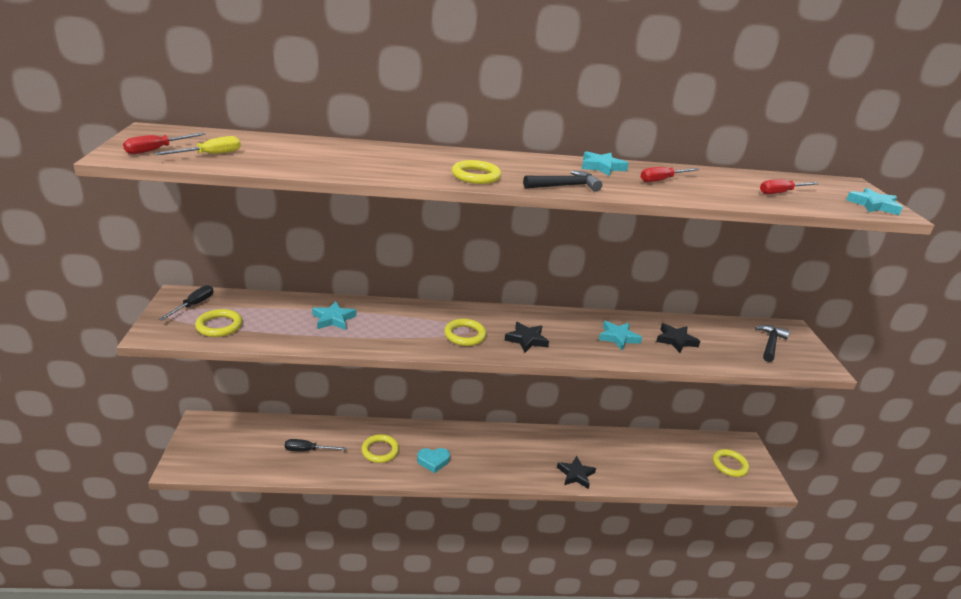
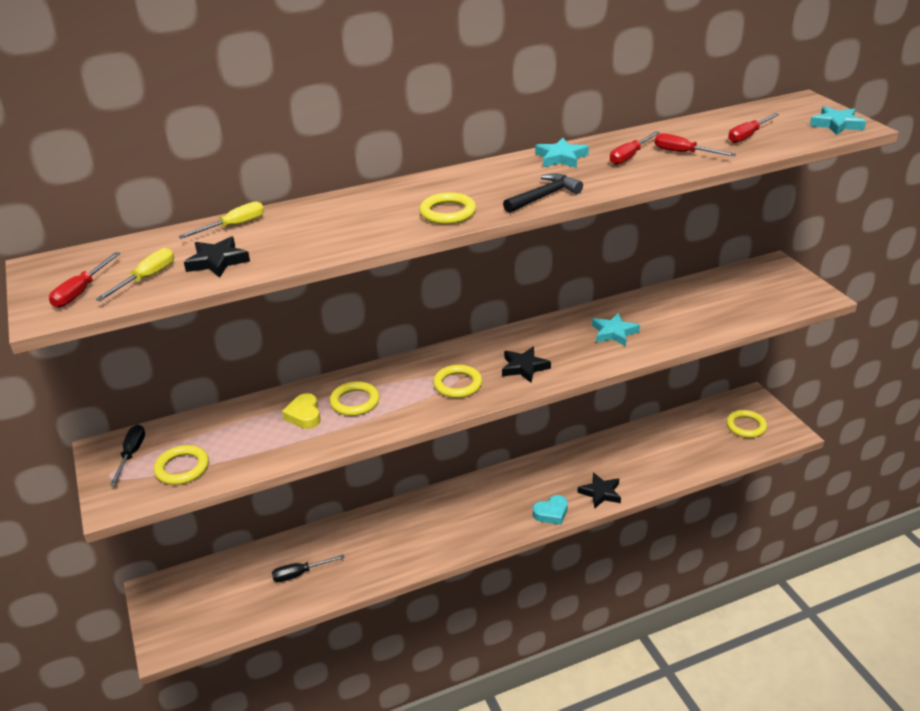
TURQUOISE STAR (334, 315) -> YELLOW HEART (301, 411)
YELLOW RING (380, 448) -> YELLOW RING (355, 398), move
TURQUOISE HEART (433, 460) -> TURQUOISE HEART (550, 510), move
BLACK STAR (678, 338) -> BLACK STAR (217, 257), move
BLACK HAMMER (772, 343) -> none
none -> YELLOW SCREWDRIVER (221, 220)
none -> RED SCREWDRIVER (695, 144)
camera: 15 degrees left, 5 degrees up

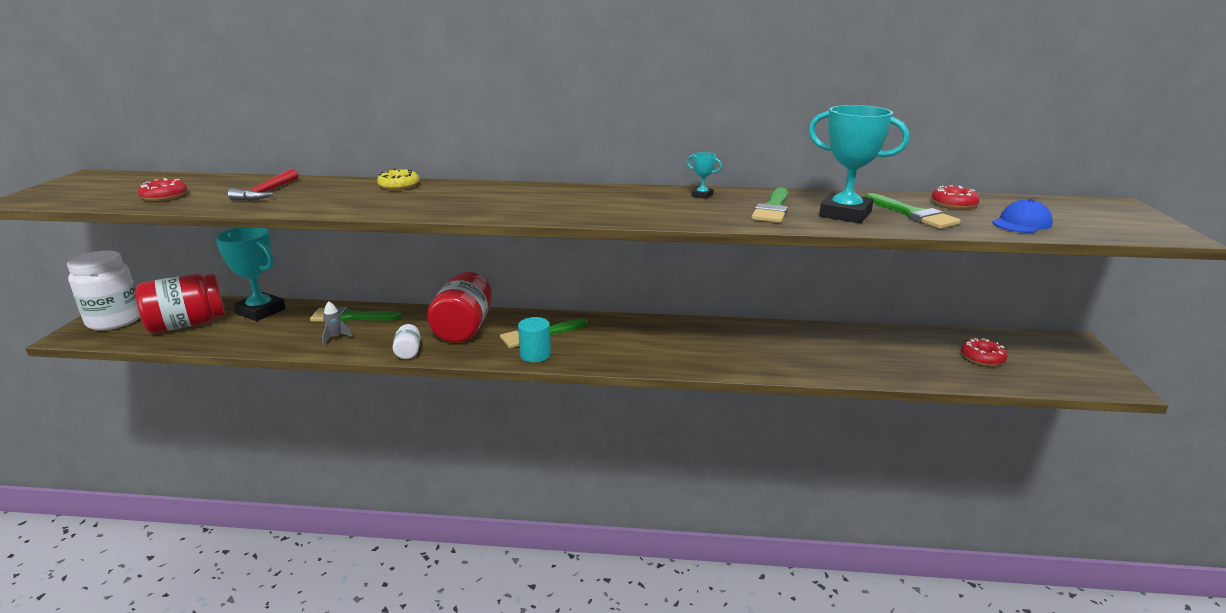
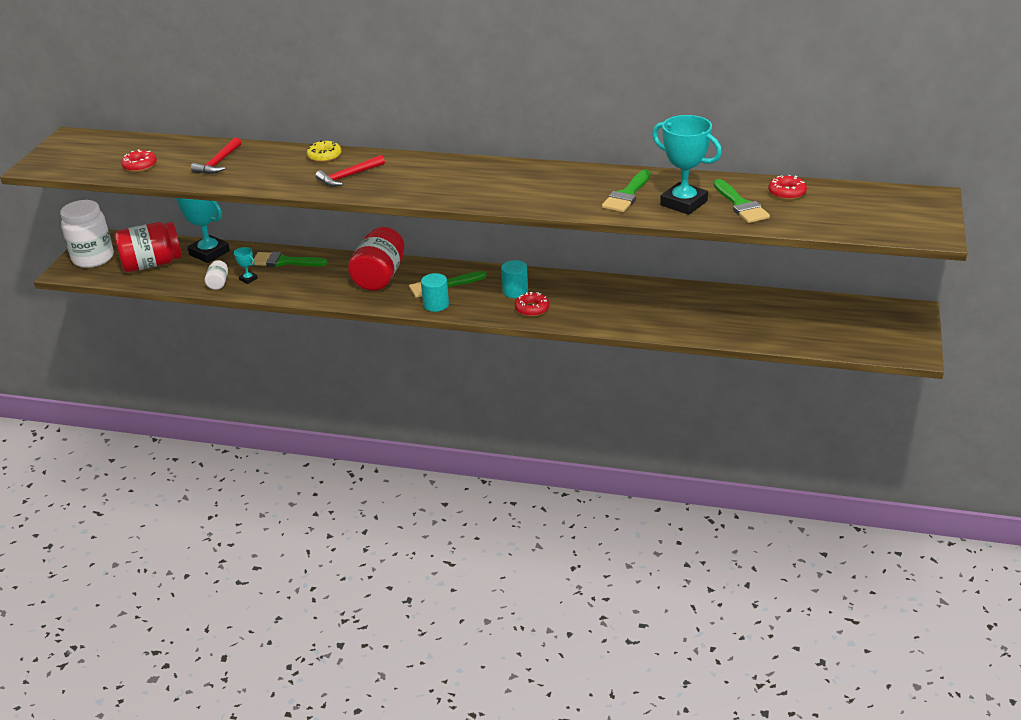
GREY ROCKET (337, 323) -> none
WHITE JAR (407, 341) -> WHITE JAR (216, 275), move
TURQUOISE TROPHY (704, 175) -> TURQUOISE TROPHY (245, 265), move
RED DONUT (984, 352) -> RED DONUT (532, 304), move
BLUE CAP (1022, 216) -> none
none -> RED HAMMER (350, 171)
none -> TURQUOISE CYLINDER (514, 279)
camera: 10 degrees right, 10 degrees up

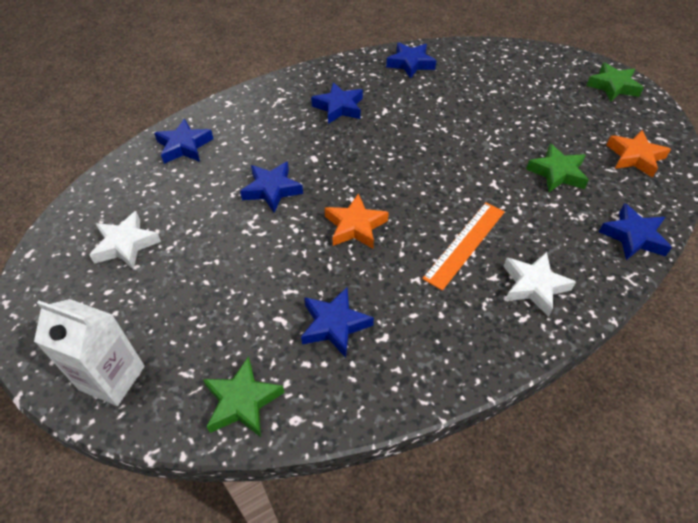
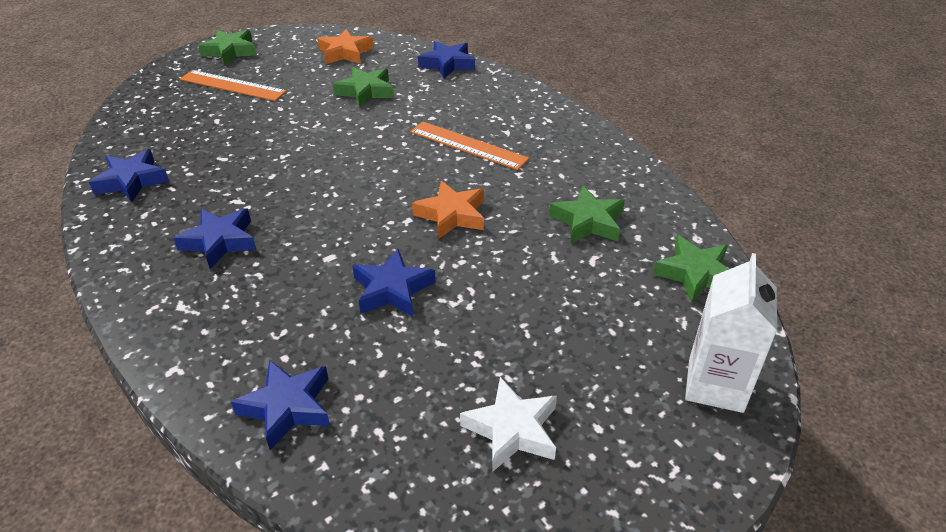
BLUE STAR (337, 322) -> GREEN STAR (587, 215)
WHITE STAR (539, 284) -> none
none -> ORANGE RULER (233, 85)
camera: 95 degrees left, 10 degrees down

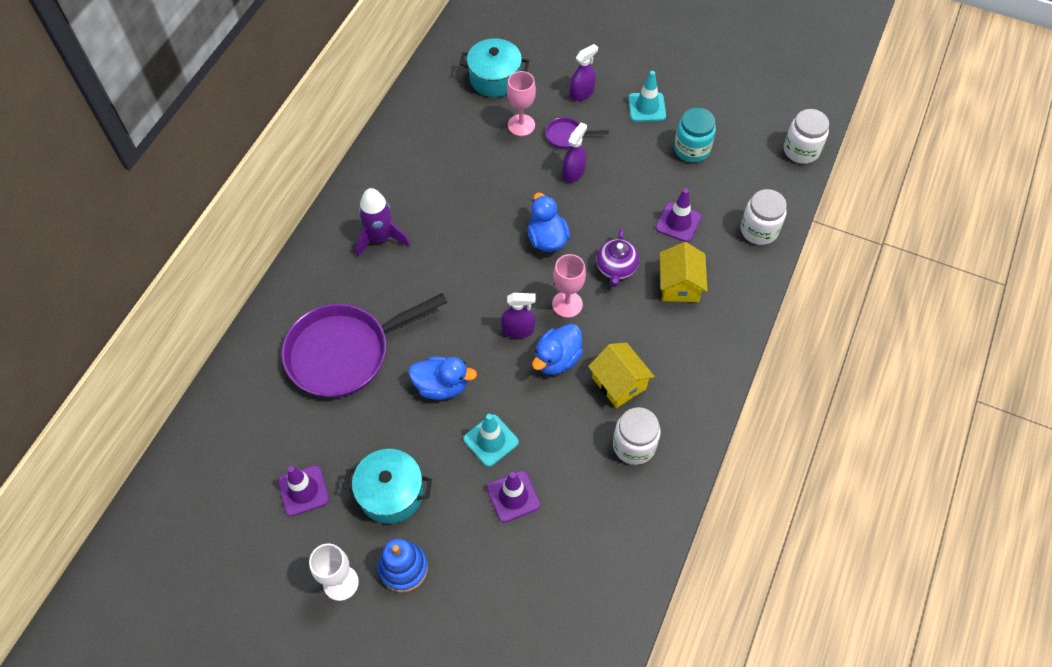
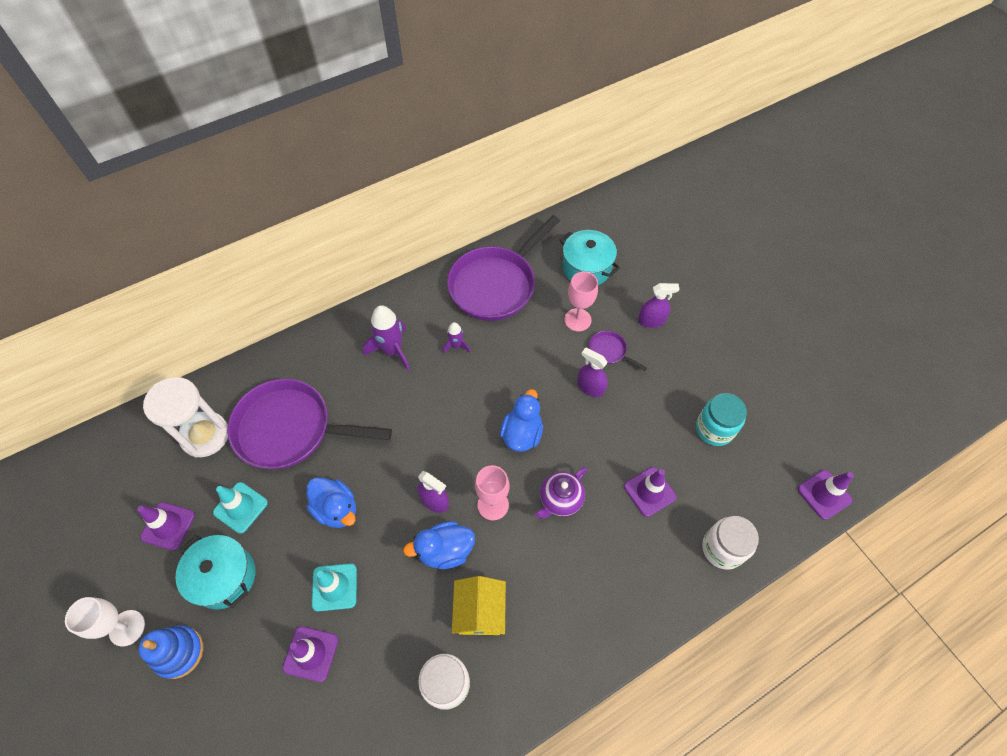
PURPLE SPRAY BOTTLE (575, 152) -> PURPLE SPRAY BOTTLE (592, 372), 120 degrees counterclockwise
TURQUOISE TRAFFIC CONE (647, 96) -> TURQUOISE TRAFFIC CONE (240, 508), move
YELLOW HOUSE (684, 272) -> none
WHITE JAR (806, 136) -> PURPLE TRAFFIC CONE (825, 495)
none -> WHITE HOURGLASS (185, 417)
none -> PURPLE ROCKET (456, 338)
none -> PURPLE PAN (503, 268)
camera: 35 degrees right, 0 degrees up

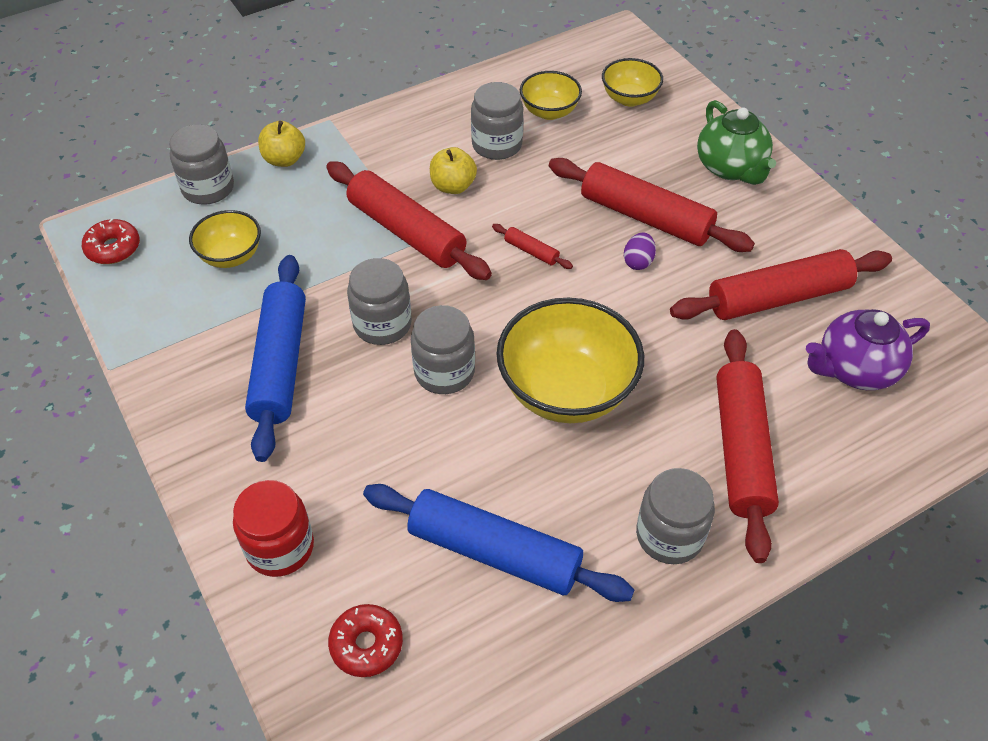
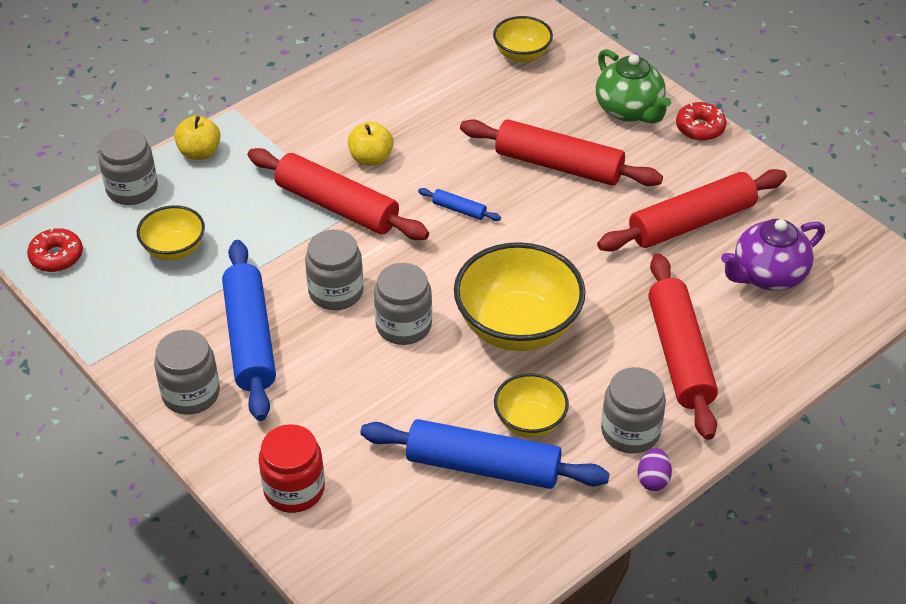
RED DONUT (365, 640) -> RED DONUT (701, 121), move
GREY JAR (497, 121) -> GREY JAR (187, 372), move
RED ROLLING PIN (532, 246) -> BLUE ROLLING PIN (459, 204)
YELLOW BOWL (551, 95) -> YELLOW BOWL (531, 405), move
PURPLE EGG (640, 251) -> PURPLE EGG (655, 469), move
camera: 10 degrees left, 5 degrees down

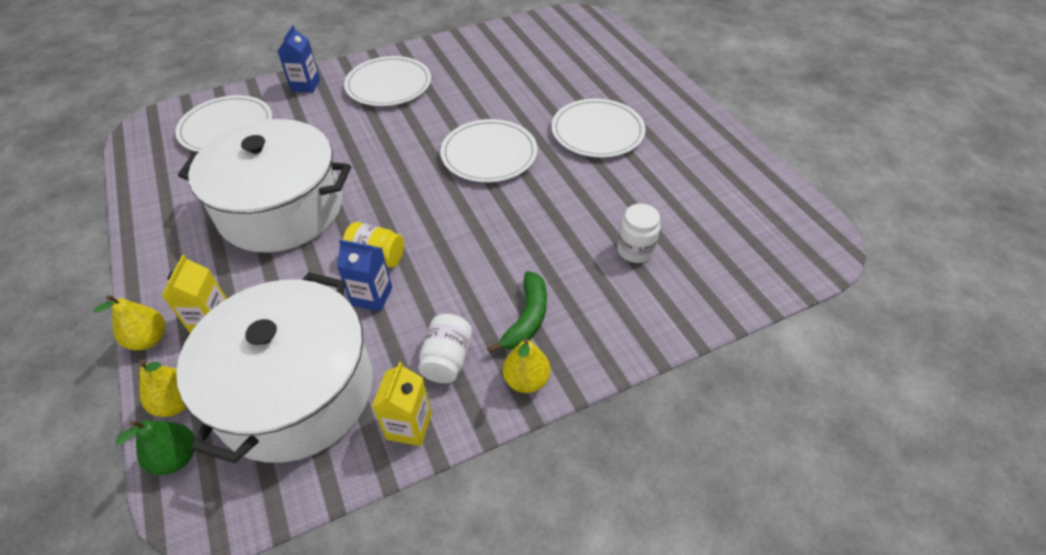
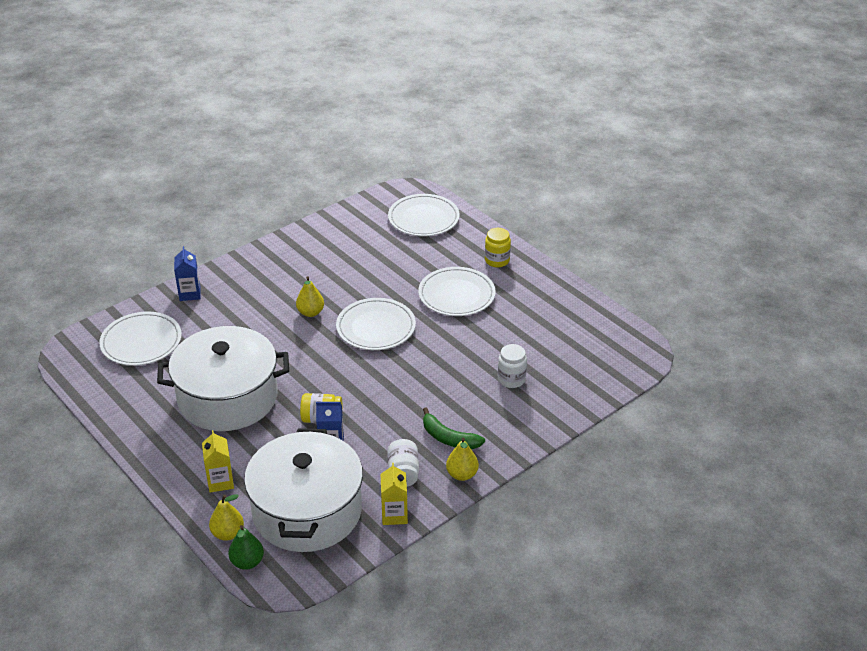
YELLOW PEAR (129, 322) -> YELLOW PEAR (310, 296), move
WHITE PLATE (387, 81) -> WHITE PLATE (424, 215), move
GREEN BANANA (517, 312) -> GREEN BANANA (454, 428), 120 degrees clockwise
none -> YELLOW JAR (498, 247)
camera: 15 degrees left, 10 degrees down

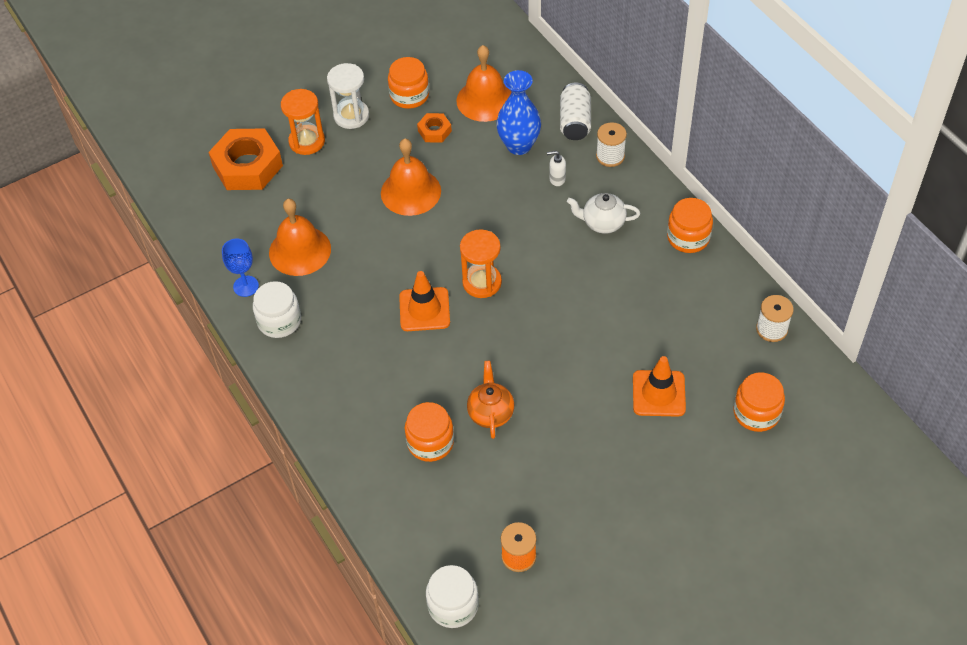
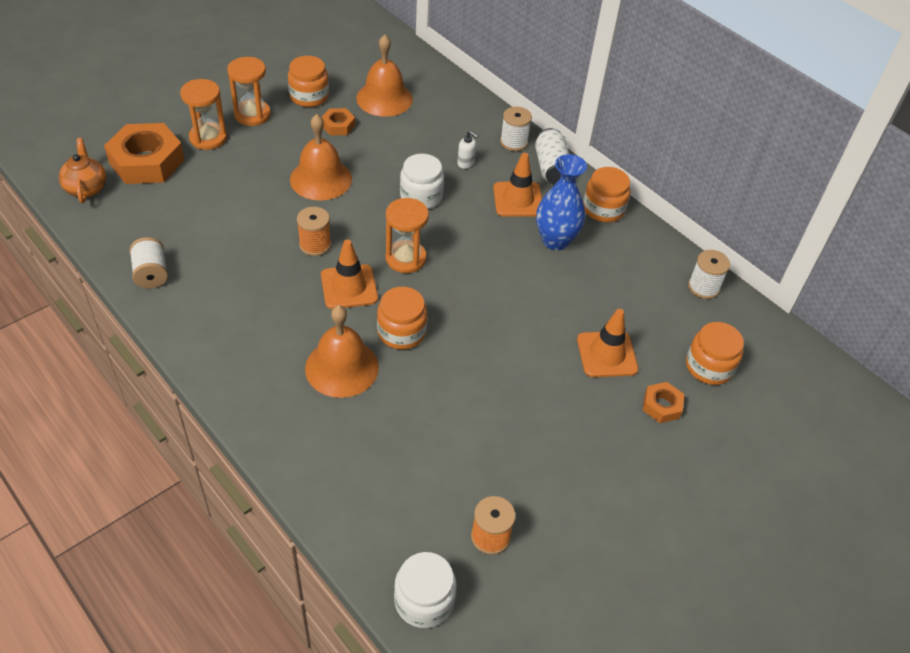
BLUE GOBLET (240, 268) -> WHITE SPOOL (148, 262)
WHITE JAR (277, 309) -> WHITE JAR (422, 181), move
ORANGE BELL (300, 237) -> ORANGE BELL (342, 351), move
WHITE HOURGLASS (348, 96) -> ORANGE HOURGLASS (249, 91)
ORANGE JAR (429, 432) -> ORANGE JAR (402, 318), move
ORANGE TEAPOT (490, 400) -> ORANGE TEAPOT (83, 170), move
BLUE VASE (518, 112) -> BLUE VASE (561, 202), move
WHITE SOAP DISPENSER (556, 168) -> WHITE SOAP DISPENSER (467, 149), 135 degrees counterclockwise
WHITE CAN (575, 111) -> WHITE CAN (552, 156), move
WHITE TEAPOT (603, 213) -> ORANGE TRAFFIC CONE (517, 185)
none -> ORANGE SPOOL (314, 231)
none -> ORANGE NUT (663, 402)
camera: 15 degrees left, 5 degrees down

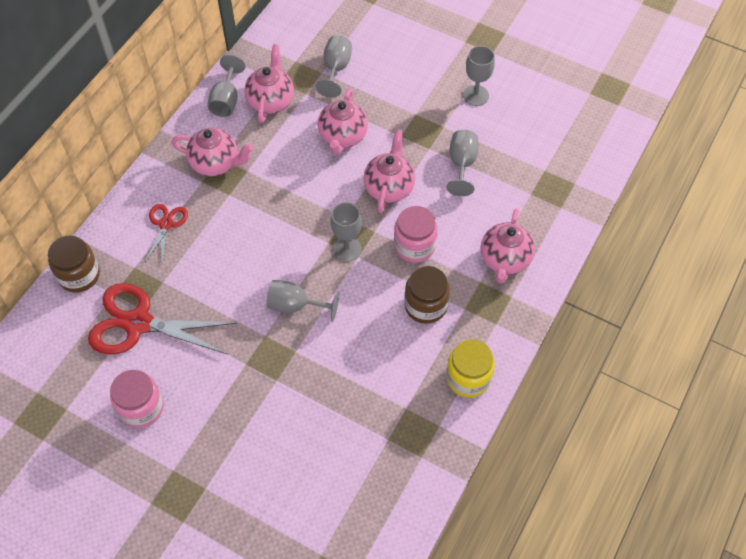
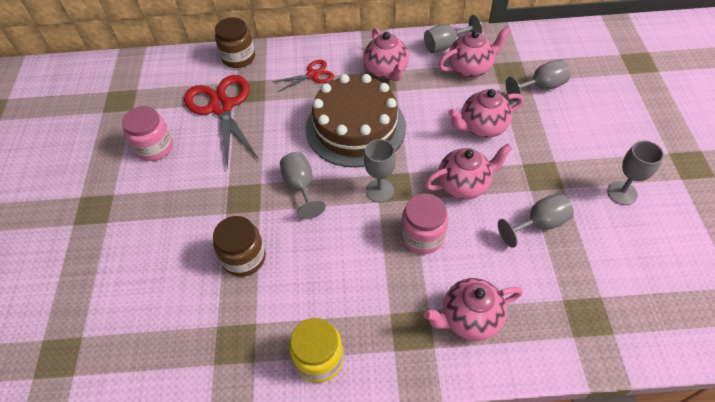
BROWN JAR (427, 295) -> BROWN JAR (239, 246), move
none -> BROWN CAKE (356, 120)
camera: 60 degrees right, 5 degrees down

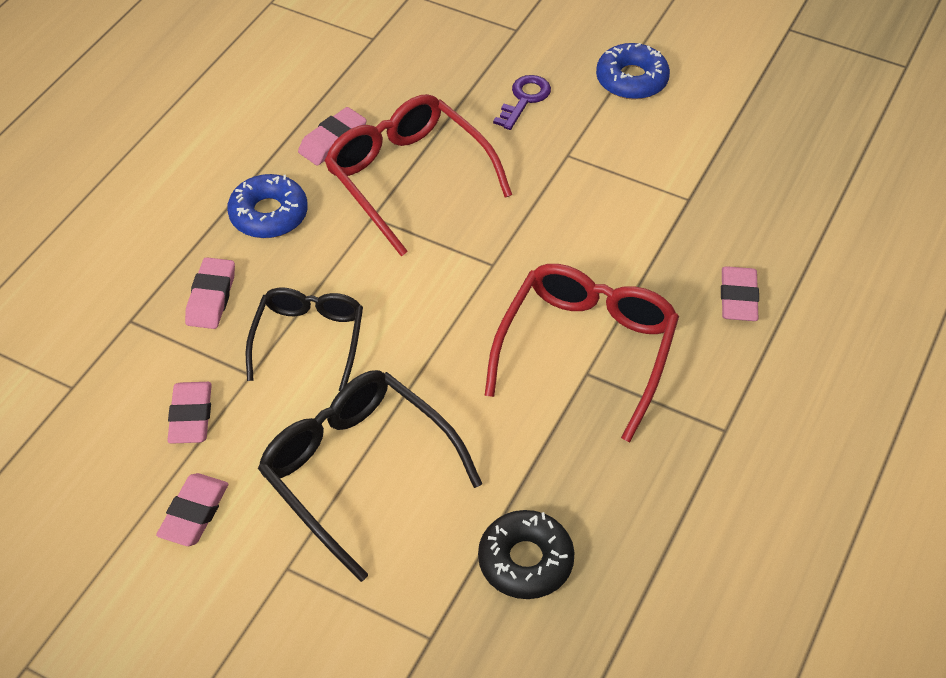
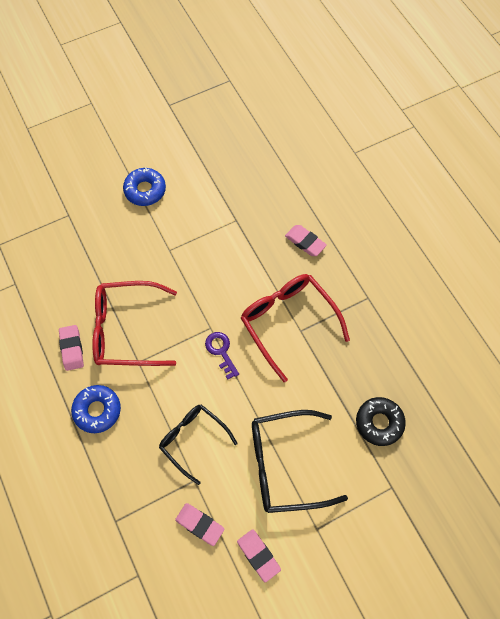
PINK ERASER (210, 293) -> none
PURPLE KEY (522, 102) -> PURPLE KEY (222, 355), move
camera: 55 degrees left, 15 degrees up

